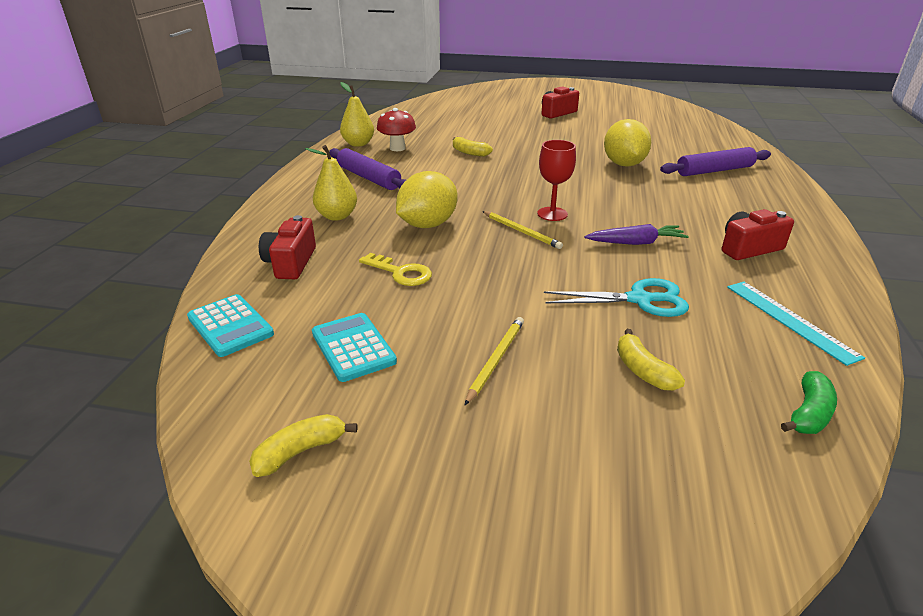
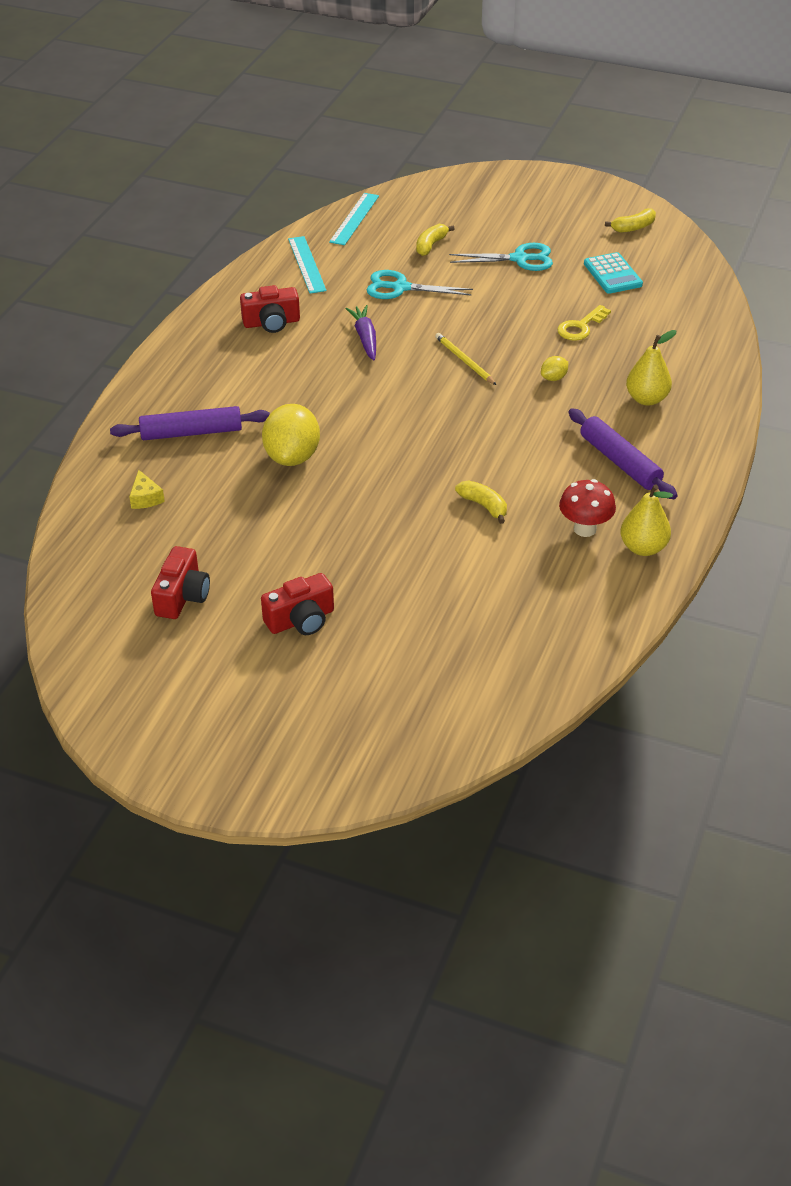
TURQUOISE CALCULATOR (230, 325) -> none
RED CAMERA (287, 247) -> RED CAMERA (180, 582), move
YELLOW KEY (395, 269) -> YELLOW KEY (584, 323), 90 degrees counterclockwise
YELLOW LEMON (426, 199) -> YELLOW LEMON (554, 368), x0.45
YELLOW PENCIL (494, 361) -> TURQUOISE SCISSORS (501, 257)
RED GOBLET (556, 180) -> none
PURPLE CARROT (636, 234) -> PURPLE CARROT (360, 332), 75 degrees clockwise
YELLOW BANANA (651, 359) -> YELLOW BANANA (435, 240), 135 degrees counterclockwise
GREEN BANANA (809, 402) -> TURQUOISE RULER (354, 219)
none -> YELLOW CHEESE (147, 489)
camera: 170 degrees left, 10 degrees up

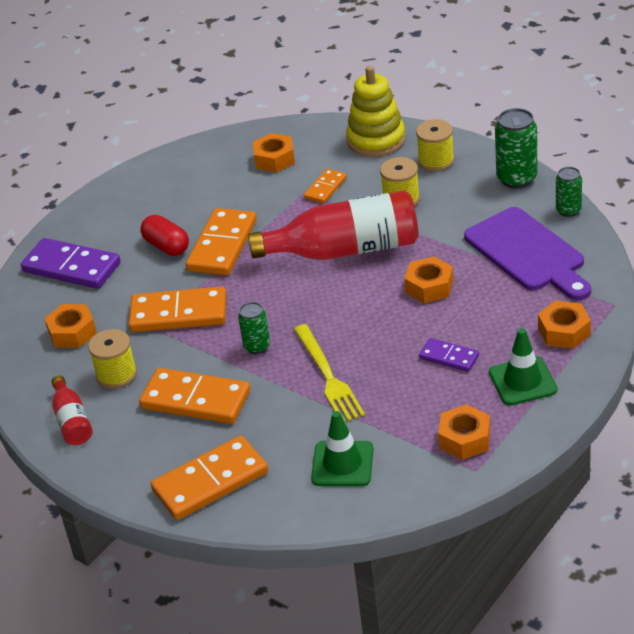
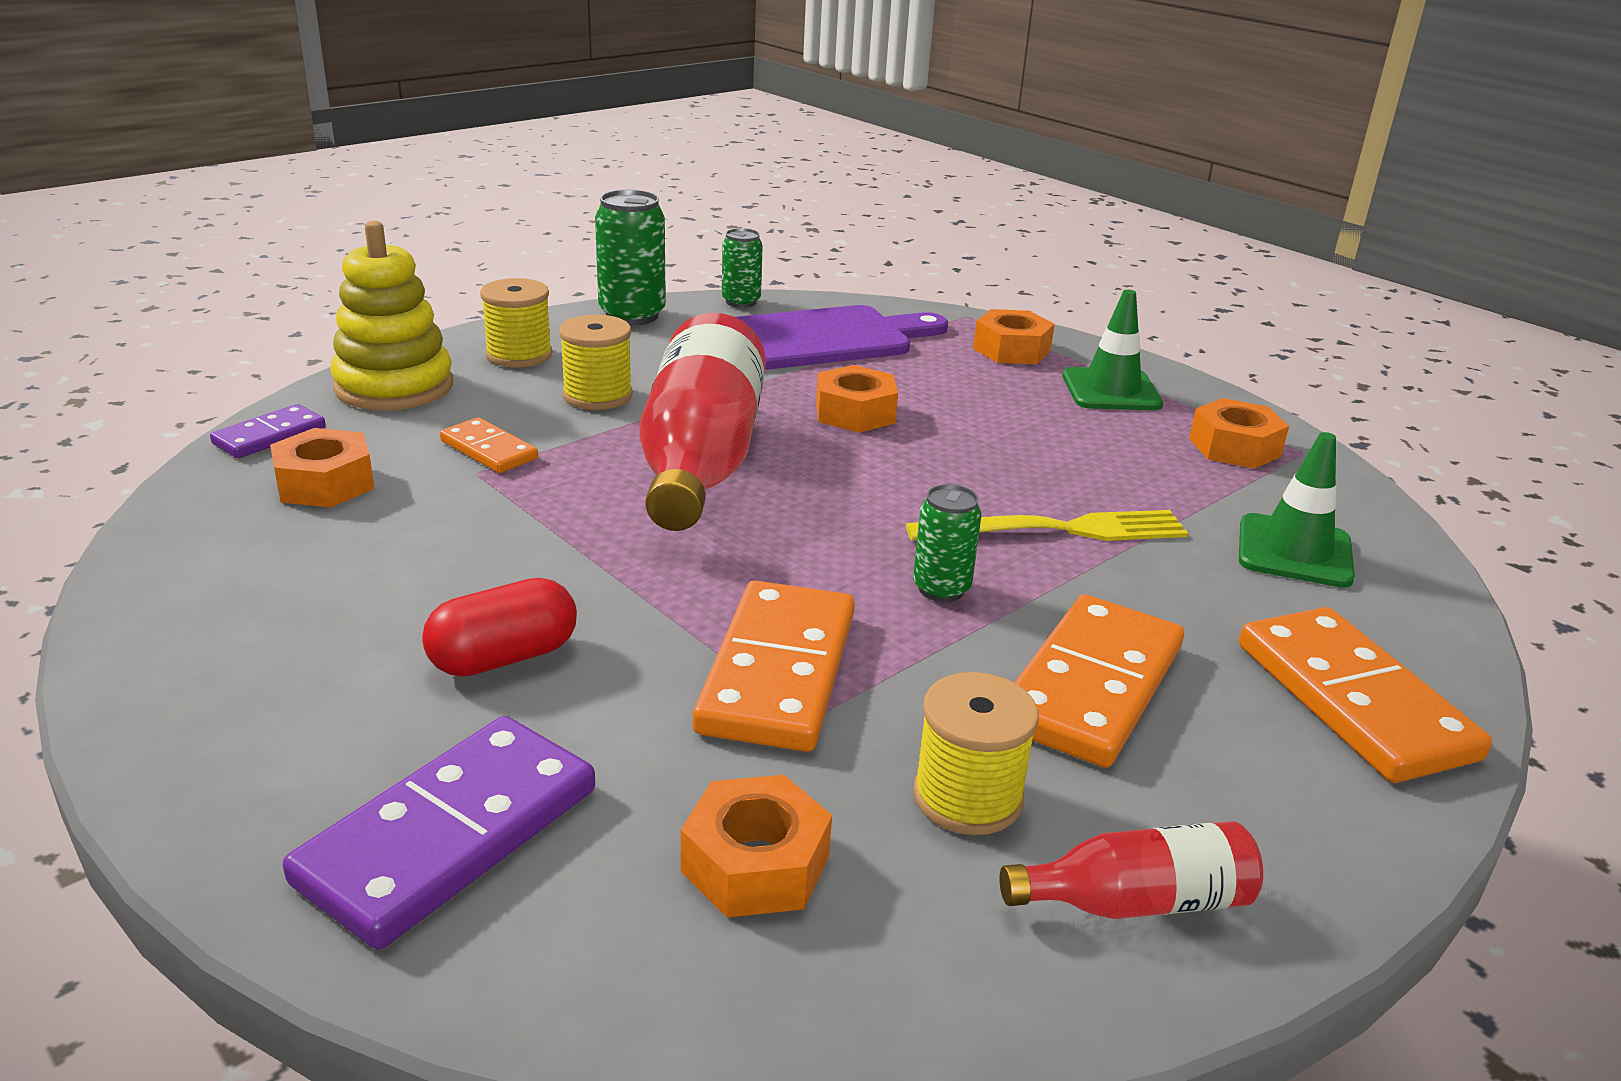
ORANGE DOMINO (221, 242) -> none
PURPLE DOMINO (449, 355) -> PURPLE DOMINO (268, 431), move
camera: 85 degrees left, 10 degrees down

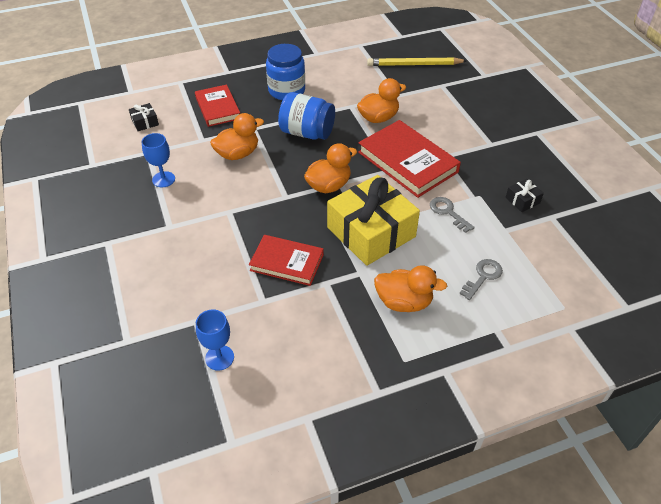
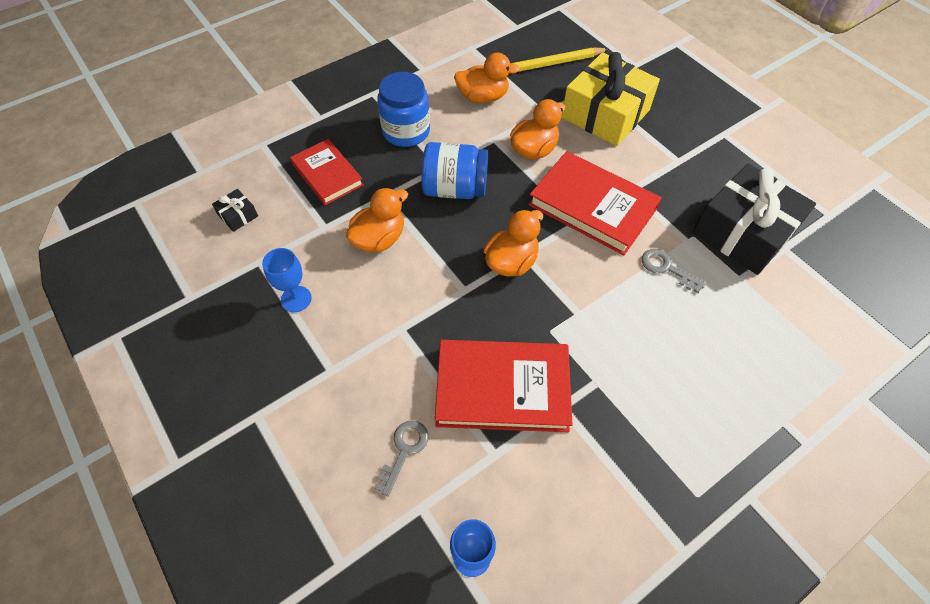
RED BOOK (286, 260) -> RED BOOK (504, 386), x1.56
YELLOW GIFT (373, 220) -> YELLOW GIFT (611, 99), move
ORANGE DUCK (410, 288) -> ORANGE DUCK (487, 78), move
GREY KEY (481, 279) -> GREY KEY (401, 458), move
BLACK GIFT (525, 195) -> BLACK GIFT (754, 219), x2.48
camera: 15 degrees left, 10 degrees up

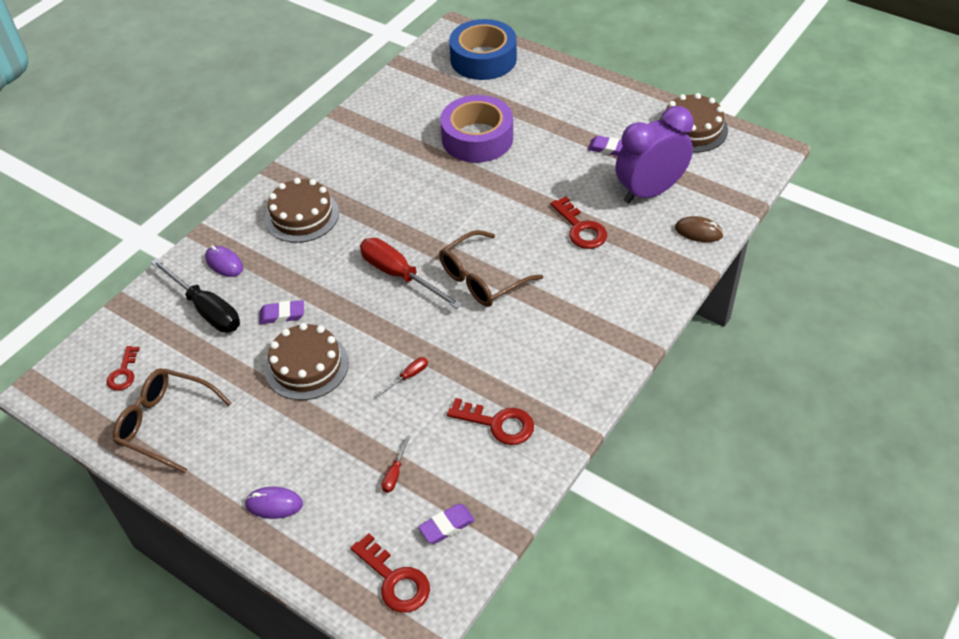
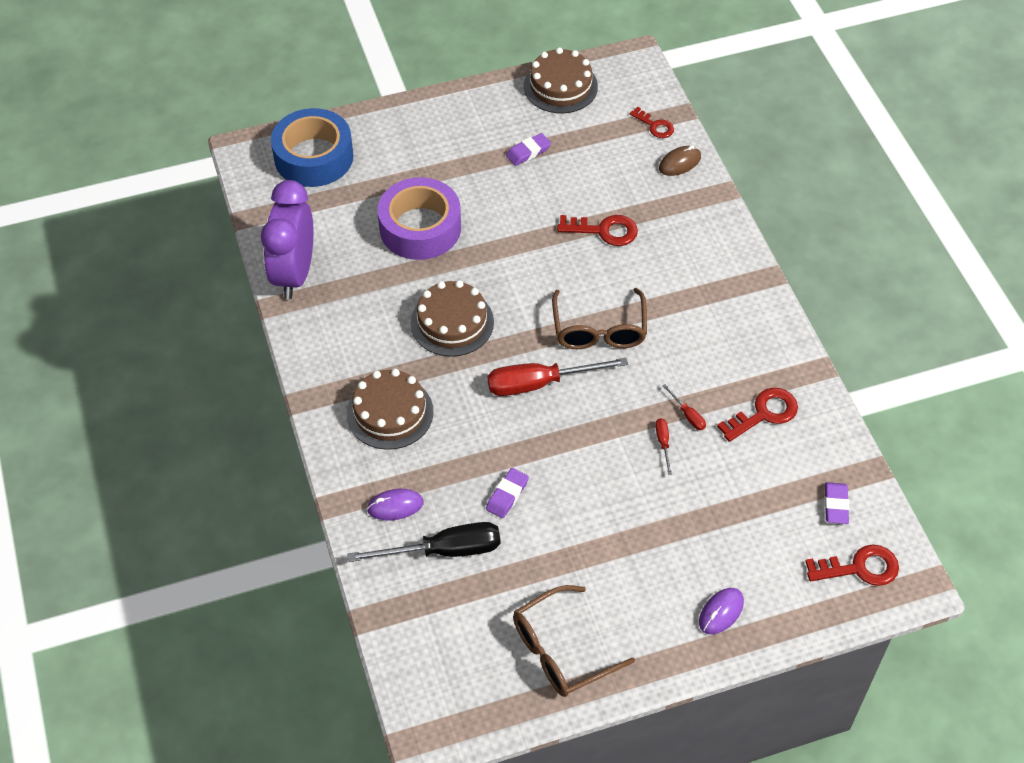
RED KEY (123, 368) -> RED KEY (652, 122), move
BROWN CAKE (307, 361) -> BROWN CAKE (452, 318), move
RED SCREWDRIVER (396, 464) -> RED SCREWDRIVER (684, 407), move
PURPLE CLOCK (654, 154) -> PURPLE CLOCK (287, 239), move
camera: 55 degrees left, 5 degrees up

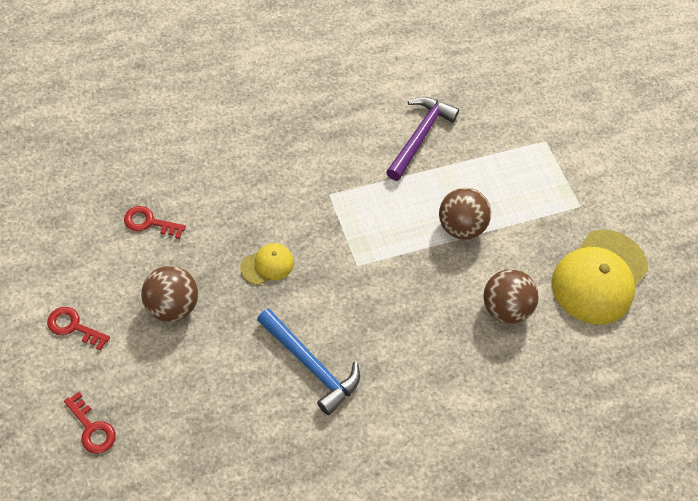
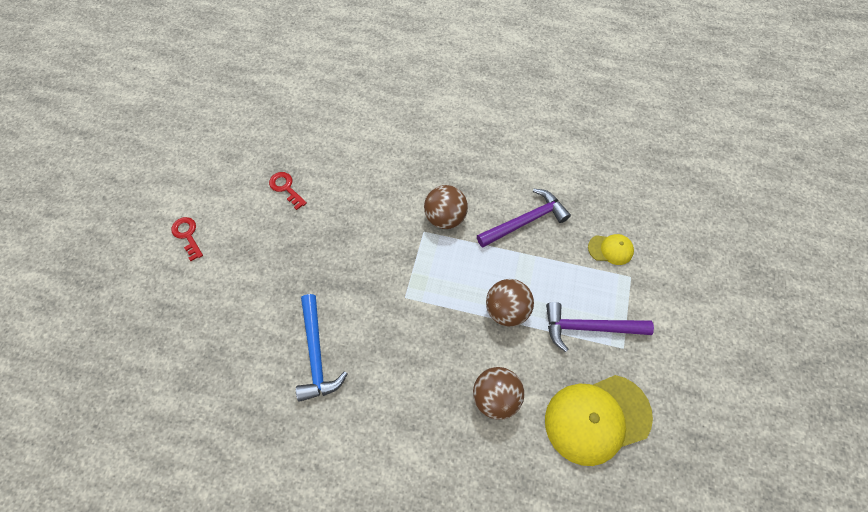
RED KEY (90, 423) -> none
BROWN BALL (169, 294) -> BROWN BALL (446, 207), move
YELLOW CAP (267, 264) -> YELLOW CAP (611, 249), move
none -> PURPLE HAMMER (600, 327)
camera: 40 degrees right, 5 degrees up

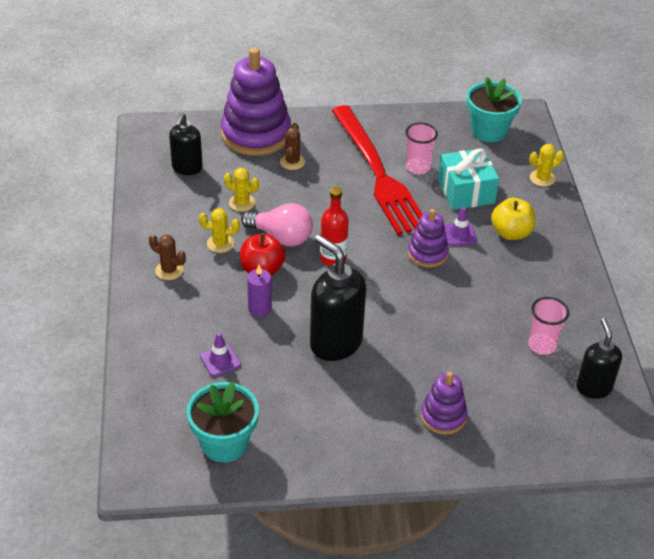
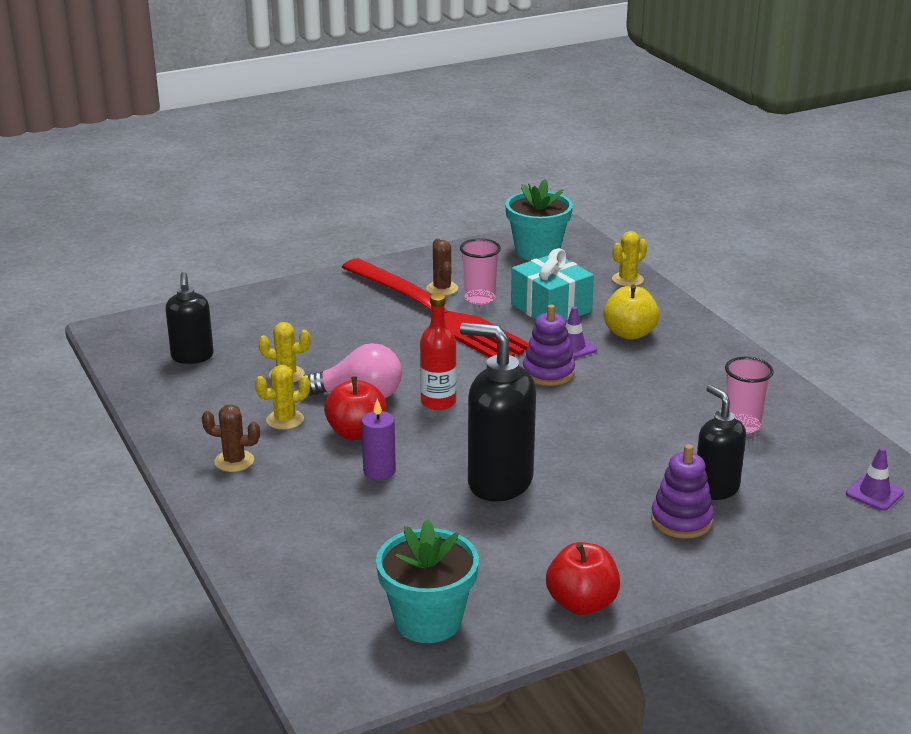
PURPLE TRAFFIC CONE (220, 354) -> PURPLE TRAFFIC CONE (875, 479), move
PURPLE STACKING TOY (256, 101) -> none
BROWN CACTUS (292, 146) -> BROWN CACTUS (442, 267), move
BLACK SOAP DISPENSER (599, 358) -> BLACK SOAP DISPENSER (721, 442), move
none -> RED APPLE (583, 578)
camera: 20 degrees left, 15 degrees down

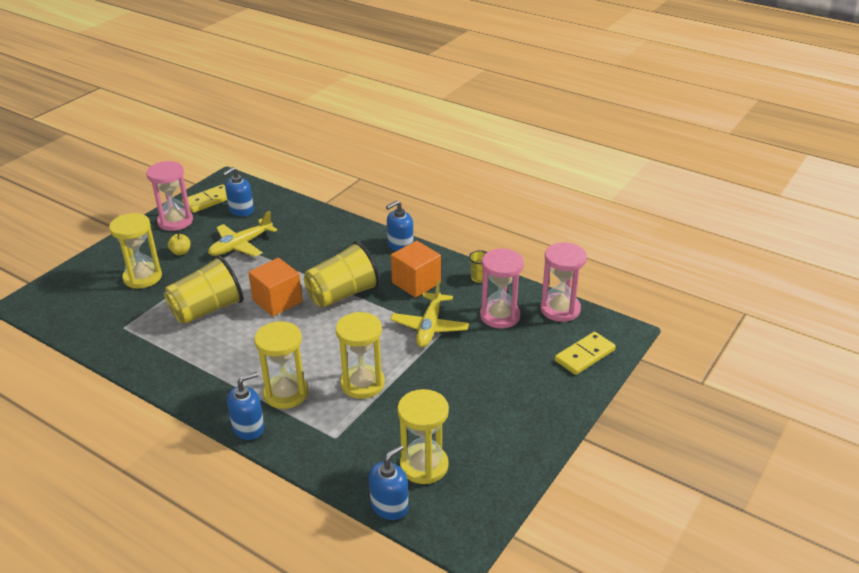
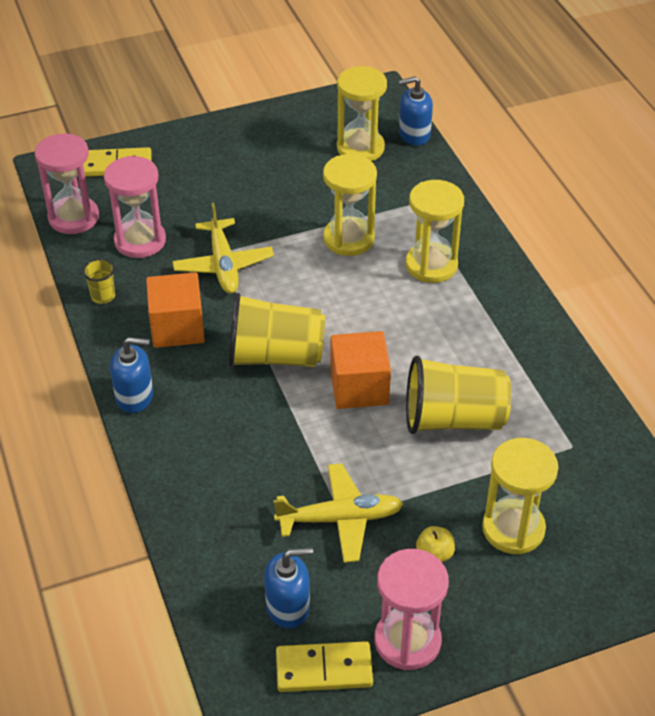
BLUE SOAP DISPENSER (245, 406) -> none
YELLOW PLANE (429, 314) -> YELLOW PLANE (223, 248), 120 degrees clockwise
camera: 145 degrees left, 10 degrees up

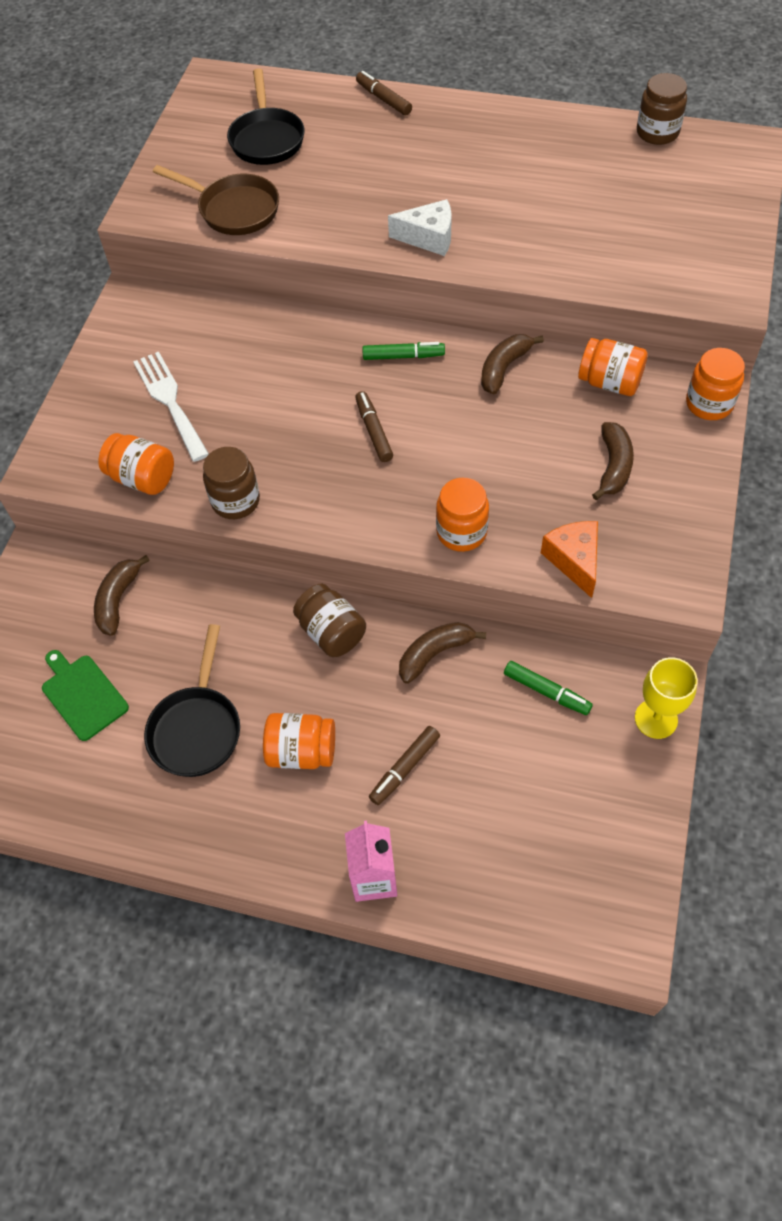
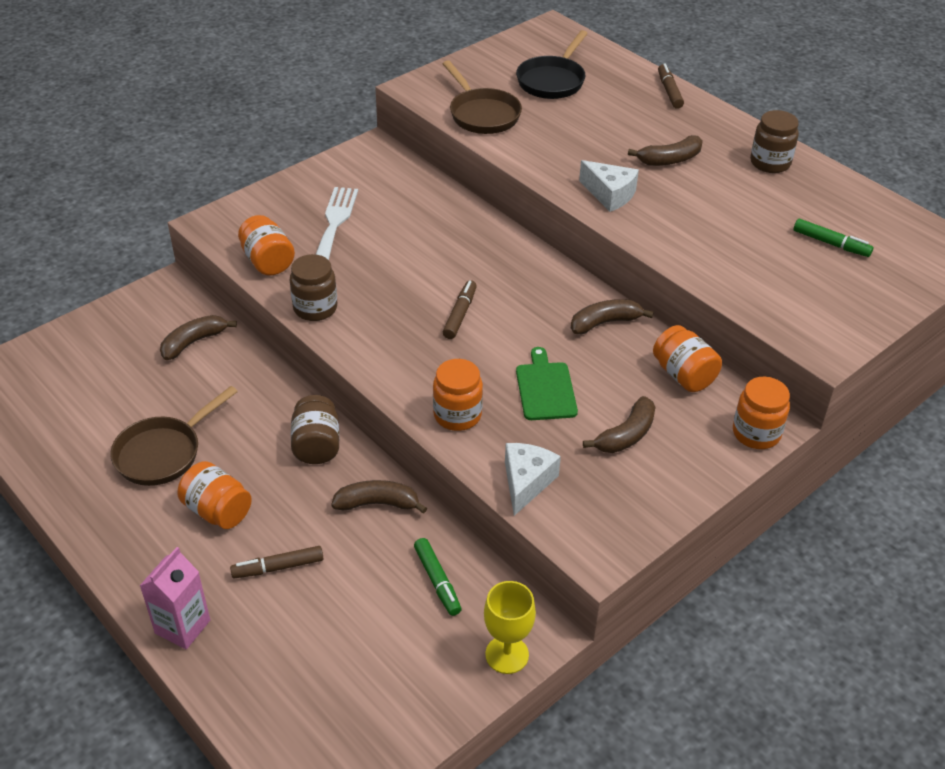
GREEN CUTTING BOARD (85, 695) -> GREEN CUTTING BOARD (547, 383), move
BLACK PAN (192, 700) -> BROWN PAN (174, 436)
GREEN MARKER (403, 351) -> GREEN MARKER (833, 238), move
ORANGE CHEESE (569, 559) -> WHITE CHEESE (533, 479)
BROWN JAR (662, 109) -> BROWN JAR (774, 141), move
none -> BROWN BANANA (665, 150)
camera: 30 degrees right, 15 degrees down

